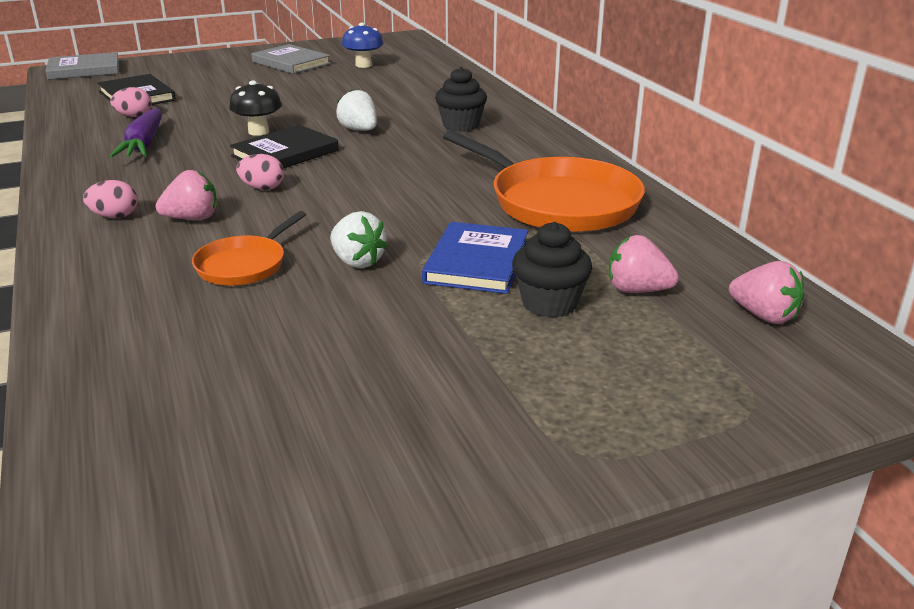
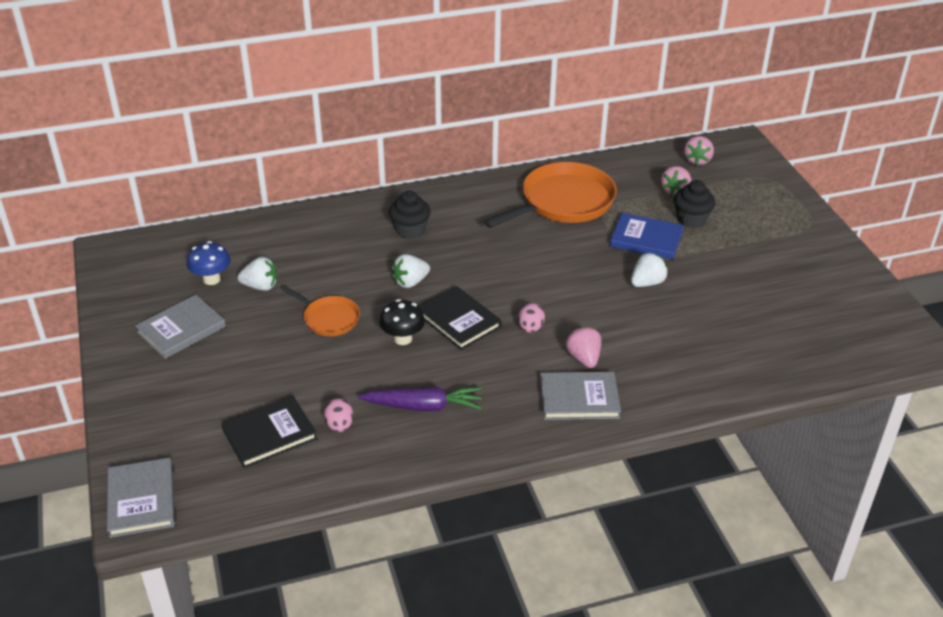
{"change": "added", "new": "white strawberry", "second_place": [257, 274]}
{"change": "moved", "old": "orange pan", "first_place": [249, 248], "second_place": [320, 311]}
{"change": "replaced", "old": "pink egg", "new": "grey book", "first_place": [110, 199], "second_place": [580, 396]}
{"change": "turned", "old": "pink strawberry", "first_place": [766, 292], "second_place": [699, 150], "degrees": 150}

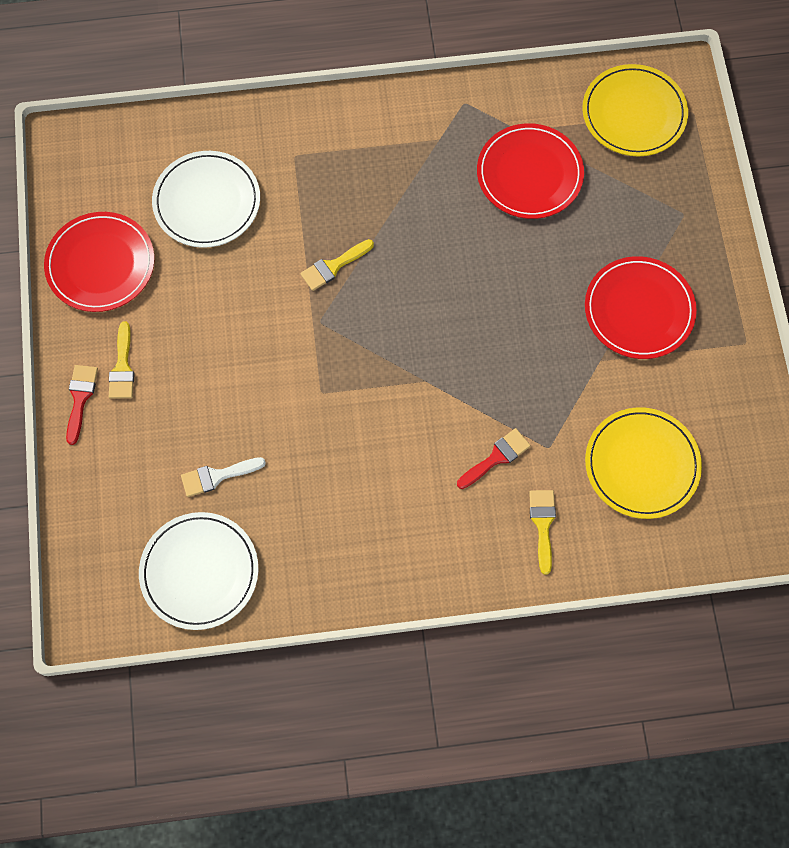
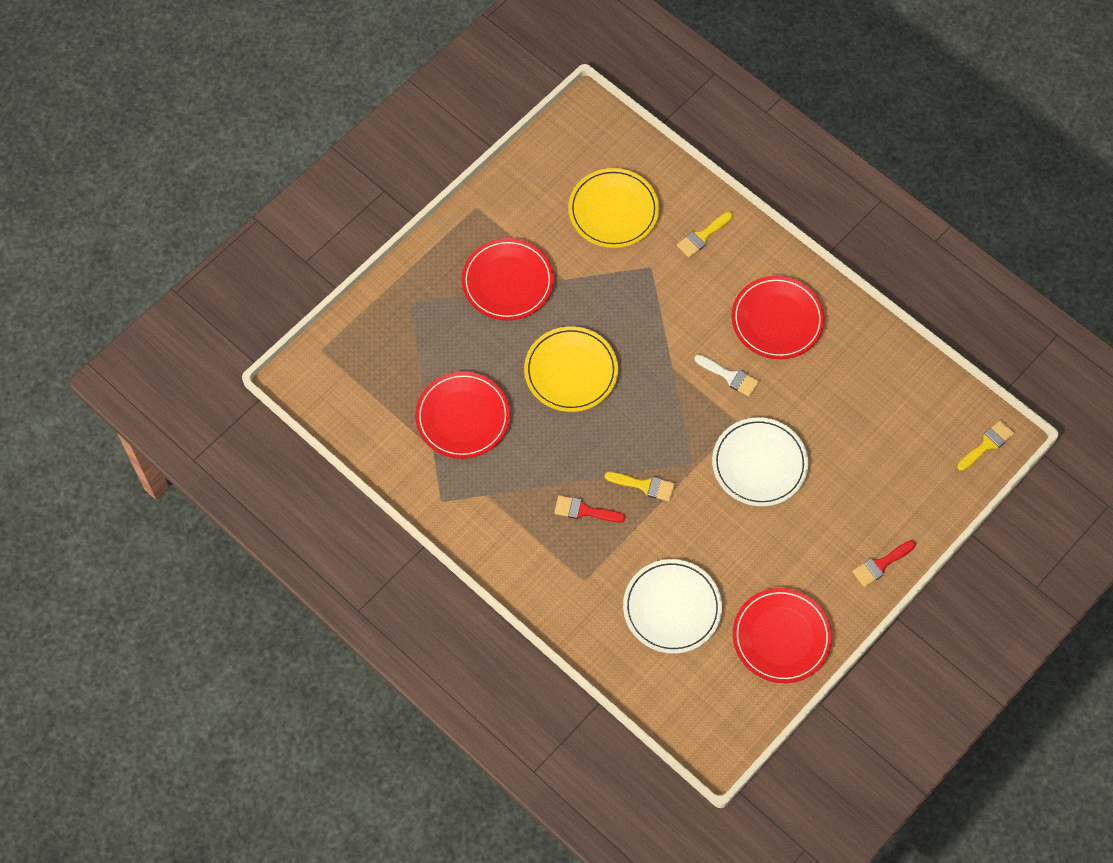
{"change": "added", "new": "red plate", "second_place": [778, 317]}
{"change": "moved", "old": "yellow brush", "first_place": [122, 360], "second_place": [985, 445]}
{"change": "moved", "old": "white plate", "first_place": [198, 571], "second_place": [760, 461]}
{"change": "moved", "old": "white brush", "first_place": [223, 477], "second_place": [726, 375]}
{"change": "moved", "old": "red brush", "first_place": [494, 458], "second_place": [589, 508]}
{"change": "moved", "old": "yellow plate", "first_place": [635, 110], "second_place": [571, 369]}

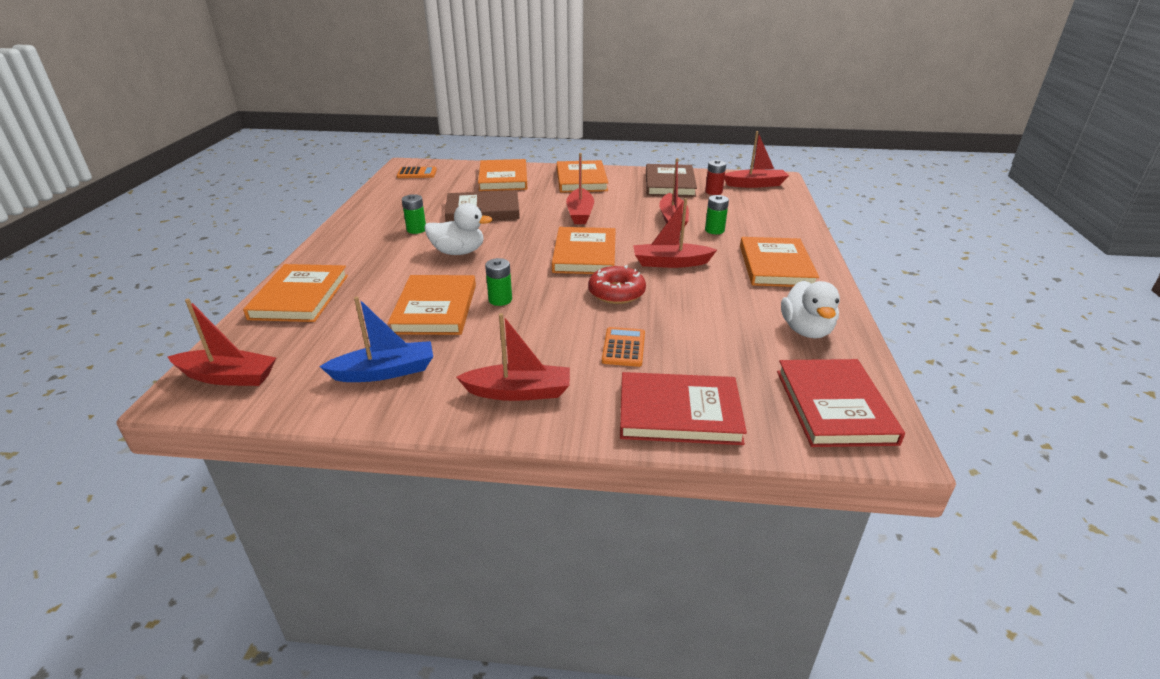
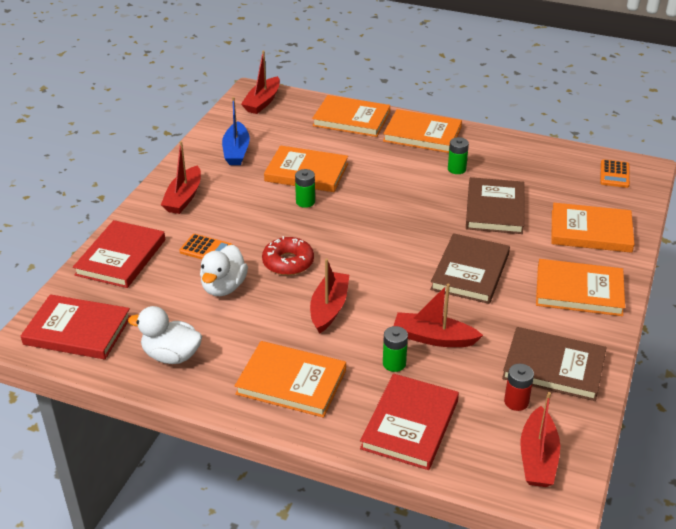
{"change": "added", "new": "red book", "second_place": [409, 422]}
{"change": "moved", "old": "white duck", "first_place": [458, 229], "second_place": [224, 270]}
{"change": "moved", "old": "orange book", "first_place": [584, 250], "second_place": [422, 131]}
{"change": "replaced", "old": "red boat", "new": "brown book", "first_place": [580, 188], "second_place": [470, 268]}

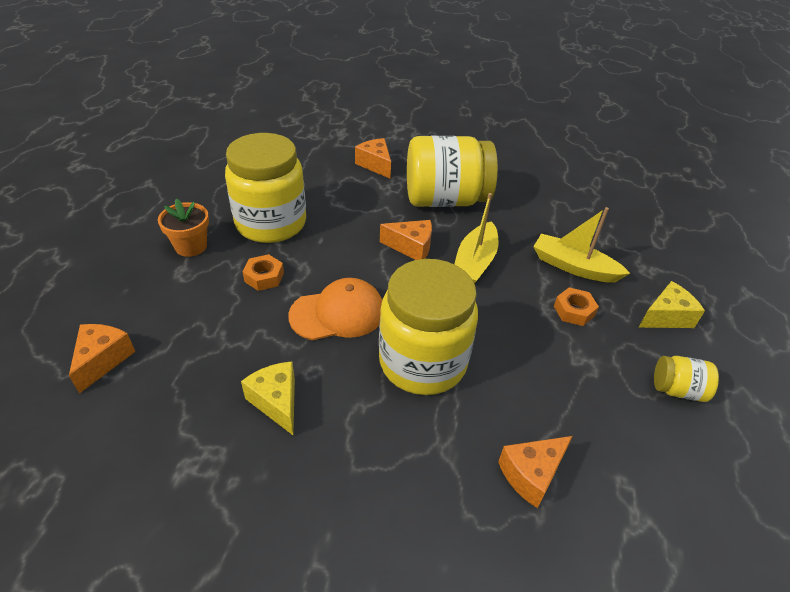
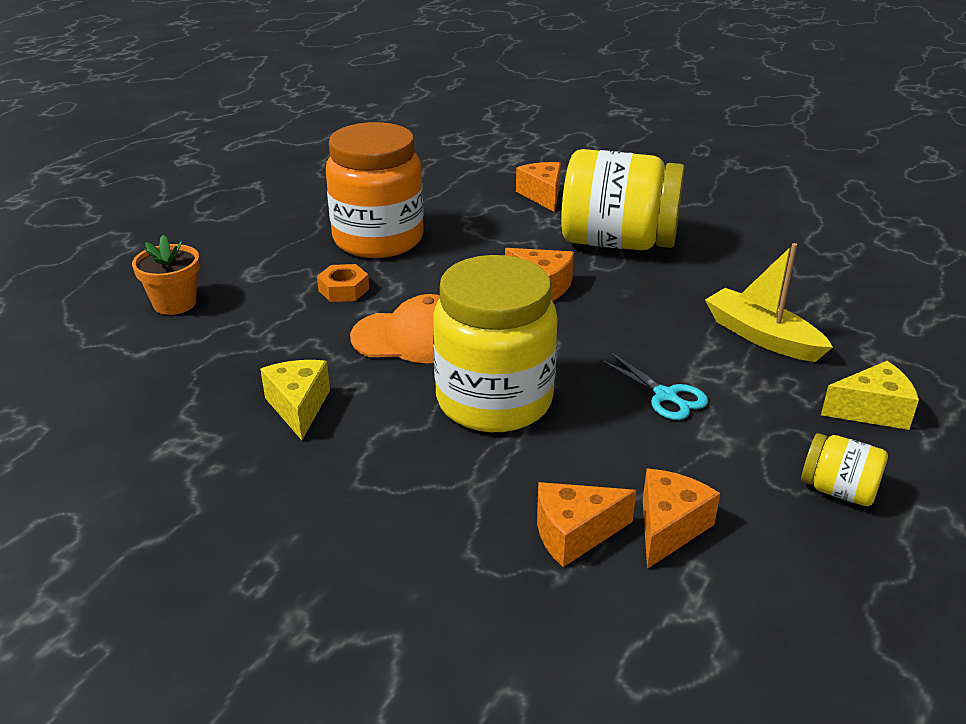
{"change": "removed", "old": "yellow boat", "first_place": [476, 238]}
{"change": "removed", "old": "orange nut", "first_place": [576, 306]}
{"change": "added", "new": "turquoise scissors", "second_place": [654, 386]}
{"change": "moved", "old": "orange cheese", "first_place": [102, 359], "second_place": [681, 519]}
{"change": "moved", "old": "orange flower pot", "first_place": [183, 227], "second_place": [166, 275]}
{"change": "recoloured", "old": "yellow jar", "new": "orange jar", "first_place": [265, 188], "second_place": [375, 190]}

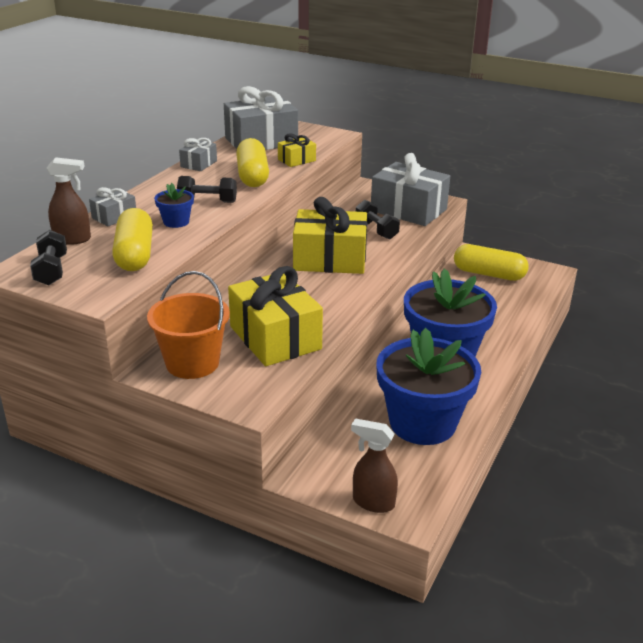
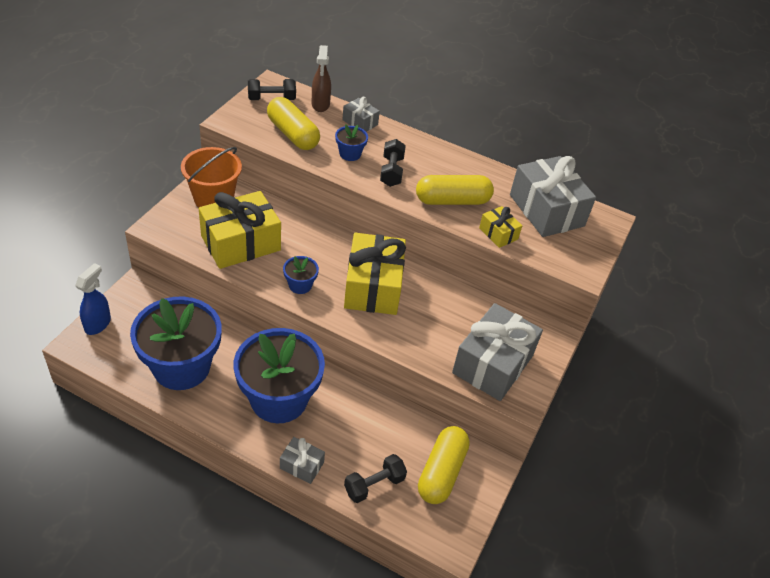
{"change": "added", "new": "blue flower pot", "second_place": [301, 275]}
{"change": "moved", "old": "grey gift", "first_place": [198, 154], "second_place": [302, 460]}
{"change": "moved", "old": "black dumbbell", "first_place": [378, 219], "second_place": [375, 478]}
{"change": "recoloured", "old": "brown spray bottle", "new": "blue spray bottle", "first_place": [374, 465], "second_place": [93, 299]}
{"change": "turned", "old": "yellow capsule", "first_place": [132, 239], "second_place": [293, 123], "degrees": 60}

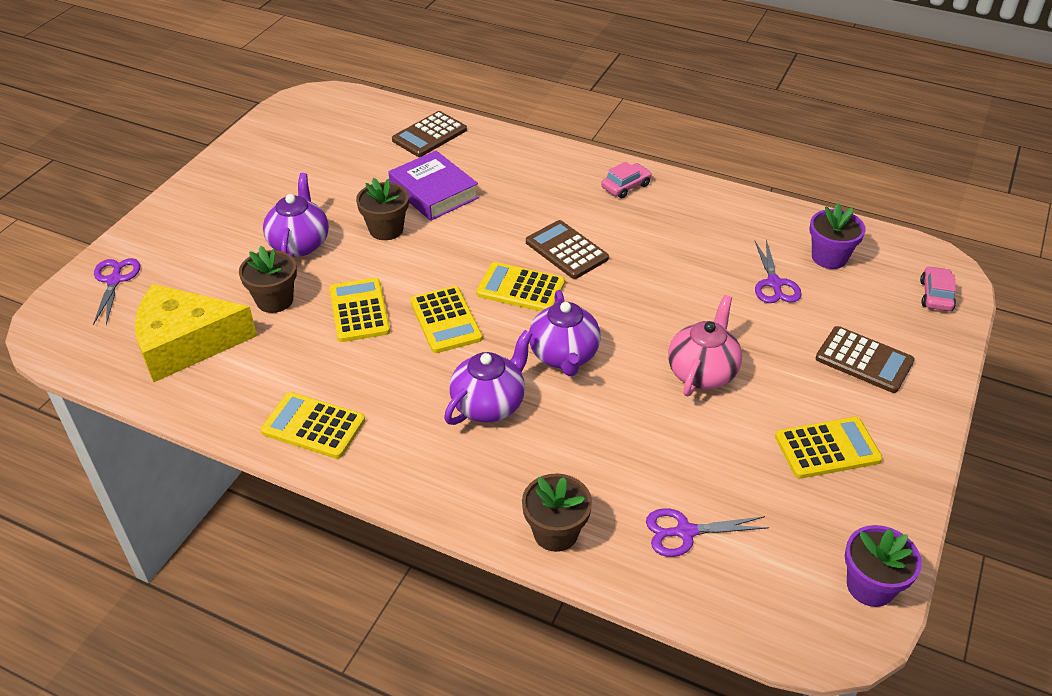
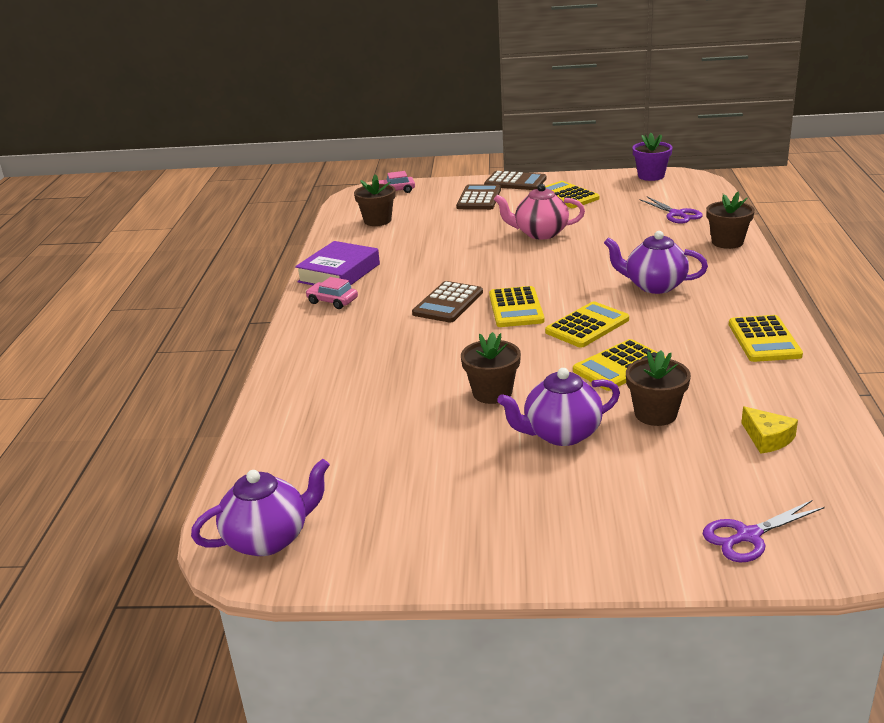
{"change": "removed", "old": "purple scissors", "first_place": [778, 271]}
{"change": "moved", "old": "purple book", "first_place": [433, 186], "second_place": [337, 263]}
{"change": "moved", "old": "brown calculator", "first_place": [429, 134], "second_place": [515, 180]}
{"change": "moved", "old": "purple teapot", "first_place": [565, 333], "second_place": [260, 507]}
{"change": "recoloured", "old": "purple flower pot", "new": "brown flower pot", "first_place": [837, 236], "second_place": [374, 200]}
{"change": "resized", "old": "yellow cheese", "first_place": [196, 333], "second_place": [769, 430], "factor": 0.44}

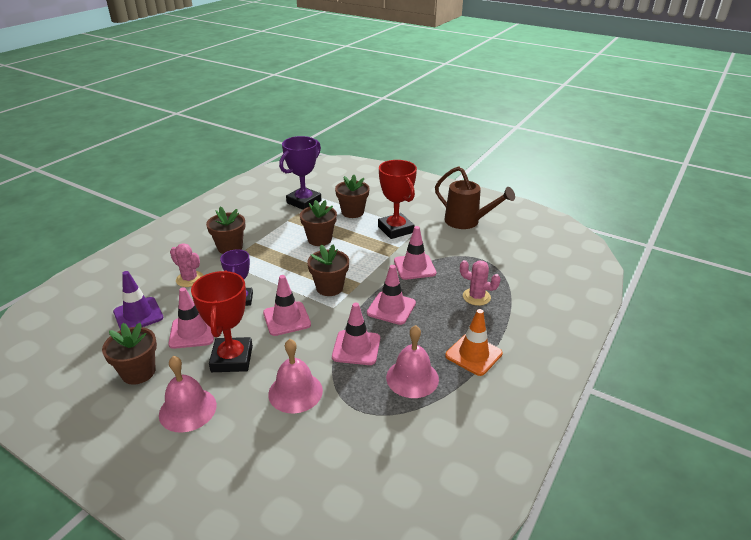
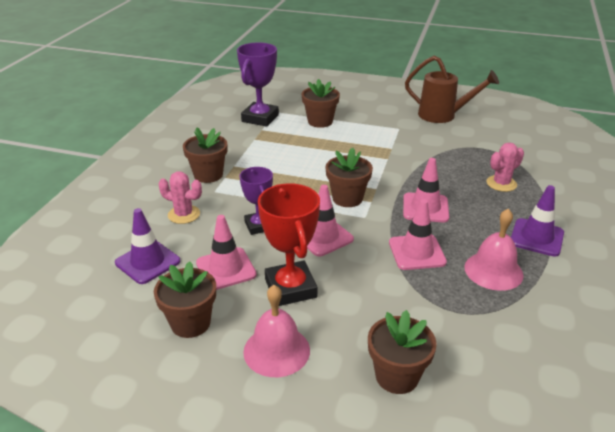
{"change": "removed", "old": "pink bell", "first_place": [295, 376]}
{"change": "removed", "old": "red trophy", "first_place": [397, 199]}
{"change": "removed", "old": "pink traffic cone", "first_place": [415, 253]}
{"change": "moved", "old": "brown flower pot", "first_place": [318, 223], "second_place": [402, 352]}
{"change": "recoloured", "old": "orange traffic cone", "new": "purple traffic cone", "first_place": [474, 342], "second_place": [537, 221]}
{"change": "turned", "old": "pink cactus", "first_place": [480, 283], "second_place": [505, 167], "degrees": -45}

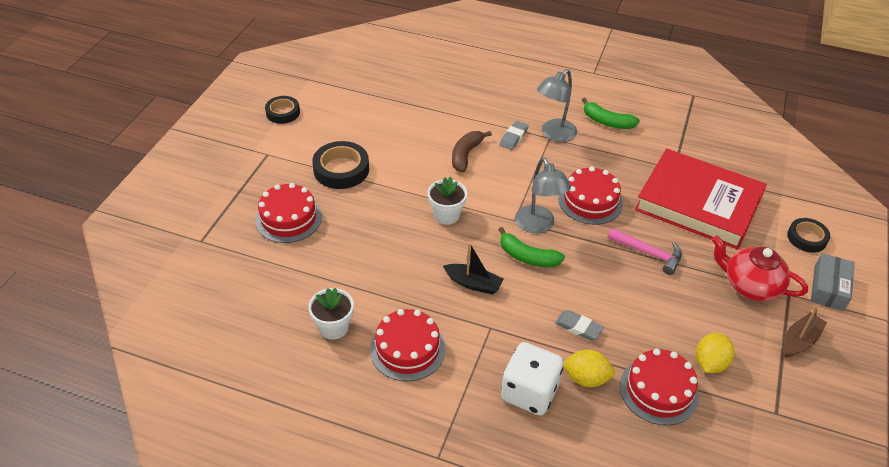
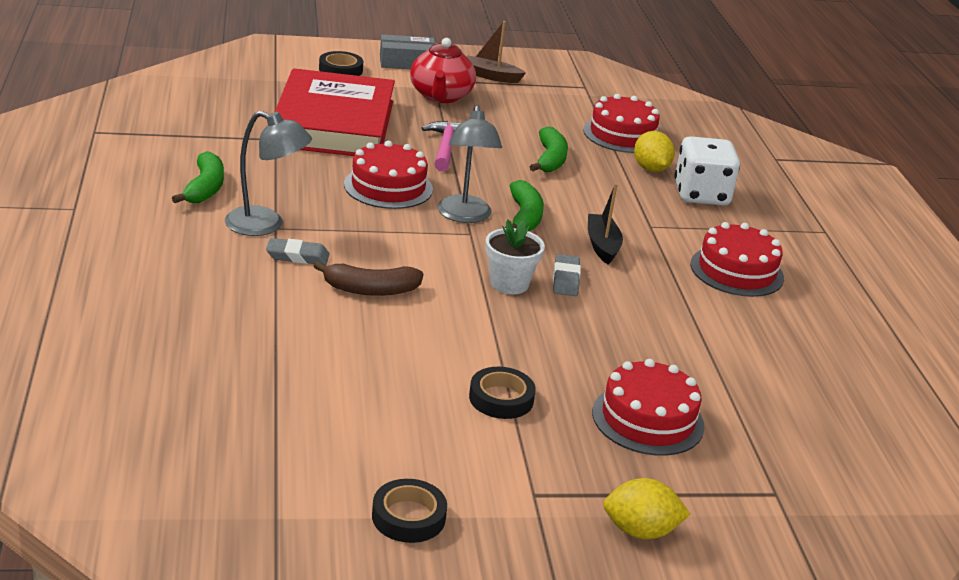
{"change": "removed", "old": "white flower pot", "first_place": [331, 314]}
{"change": "added", "new": "green banana", "second_place": [549, 149]}
{"change": "moved", "old": "grey eraser", "first_place": [579, 325], "second_place": [567, 275]}
{"change": "moved", "old": "yellow lemon", "first_place": [715, 353], "second_place": [646, 508]}
{"change": "turned", "old": "grey lamp", "first_place": [543, 195], "second_place": [470, 164], "degrees": 135}
{"change": "resized", "old": "black tape", "first_place": [340, 165], "second_place": [502, 393], "factor": 0.65}

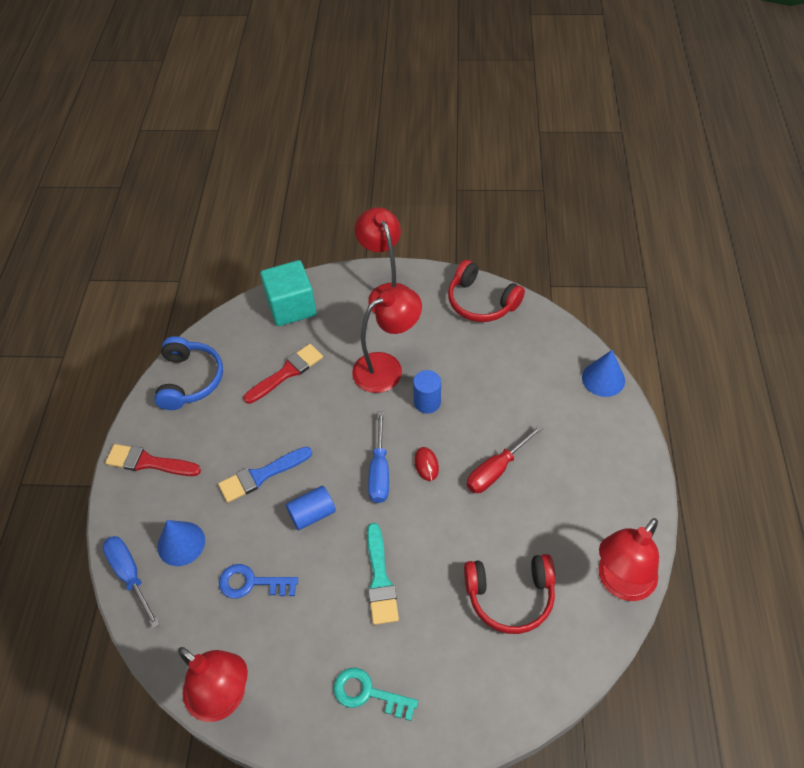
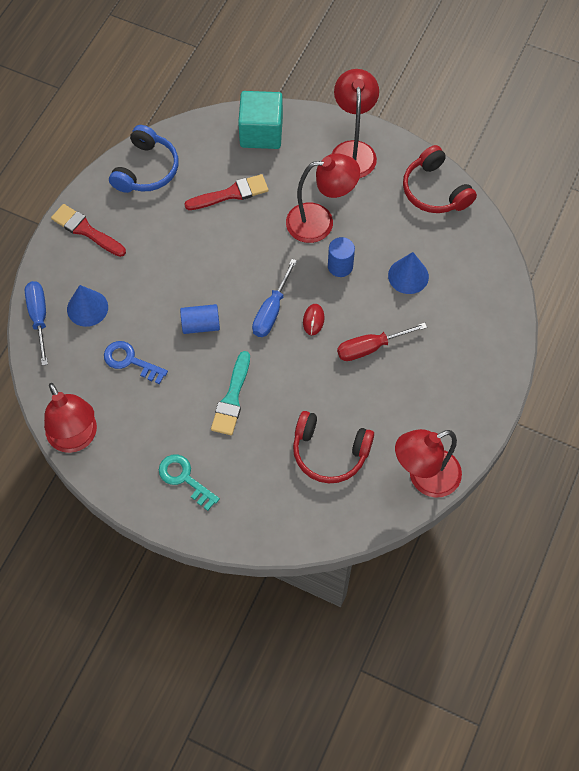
{"change": "removed", "old": "blue brush", "first_place": [265, 475]}
{"change": "moved", "old": "blue cone", "first_place": [603, 373], "second_place": [408, 273]}

